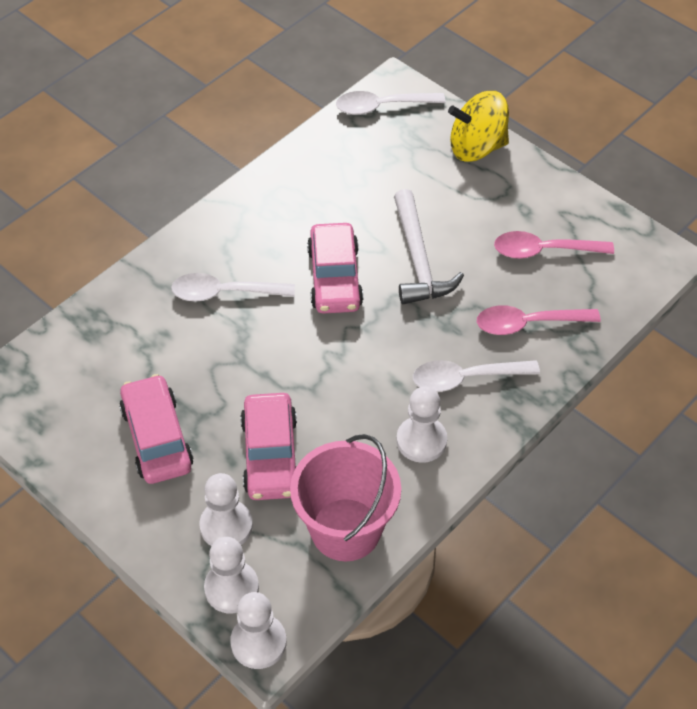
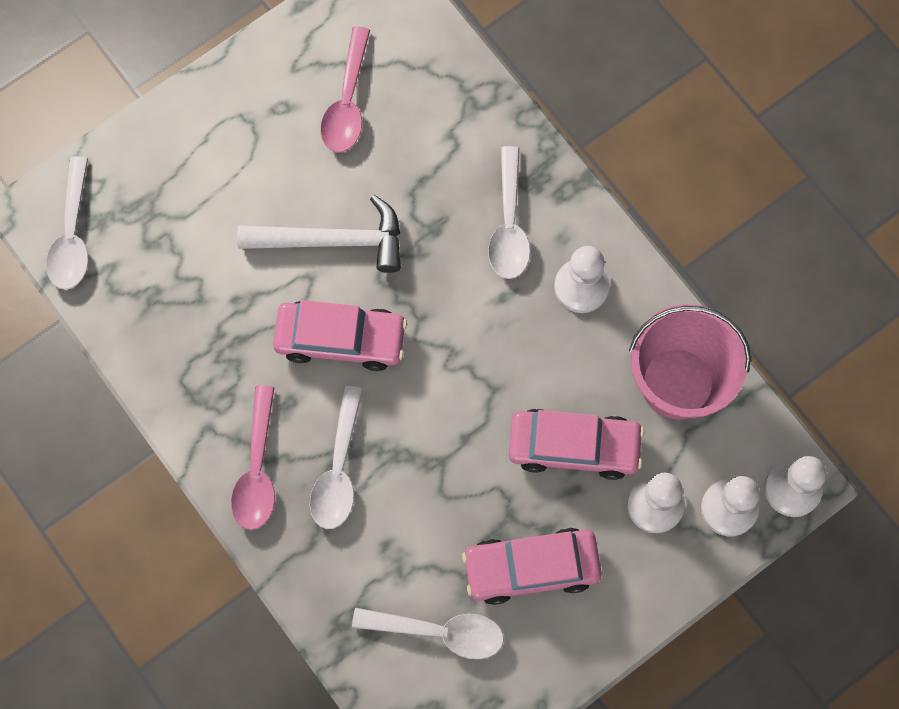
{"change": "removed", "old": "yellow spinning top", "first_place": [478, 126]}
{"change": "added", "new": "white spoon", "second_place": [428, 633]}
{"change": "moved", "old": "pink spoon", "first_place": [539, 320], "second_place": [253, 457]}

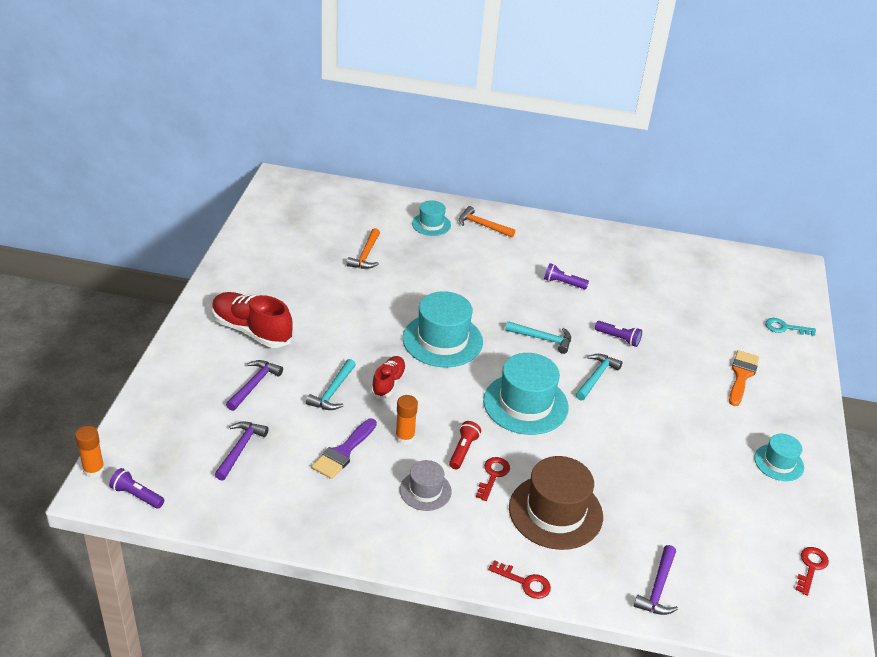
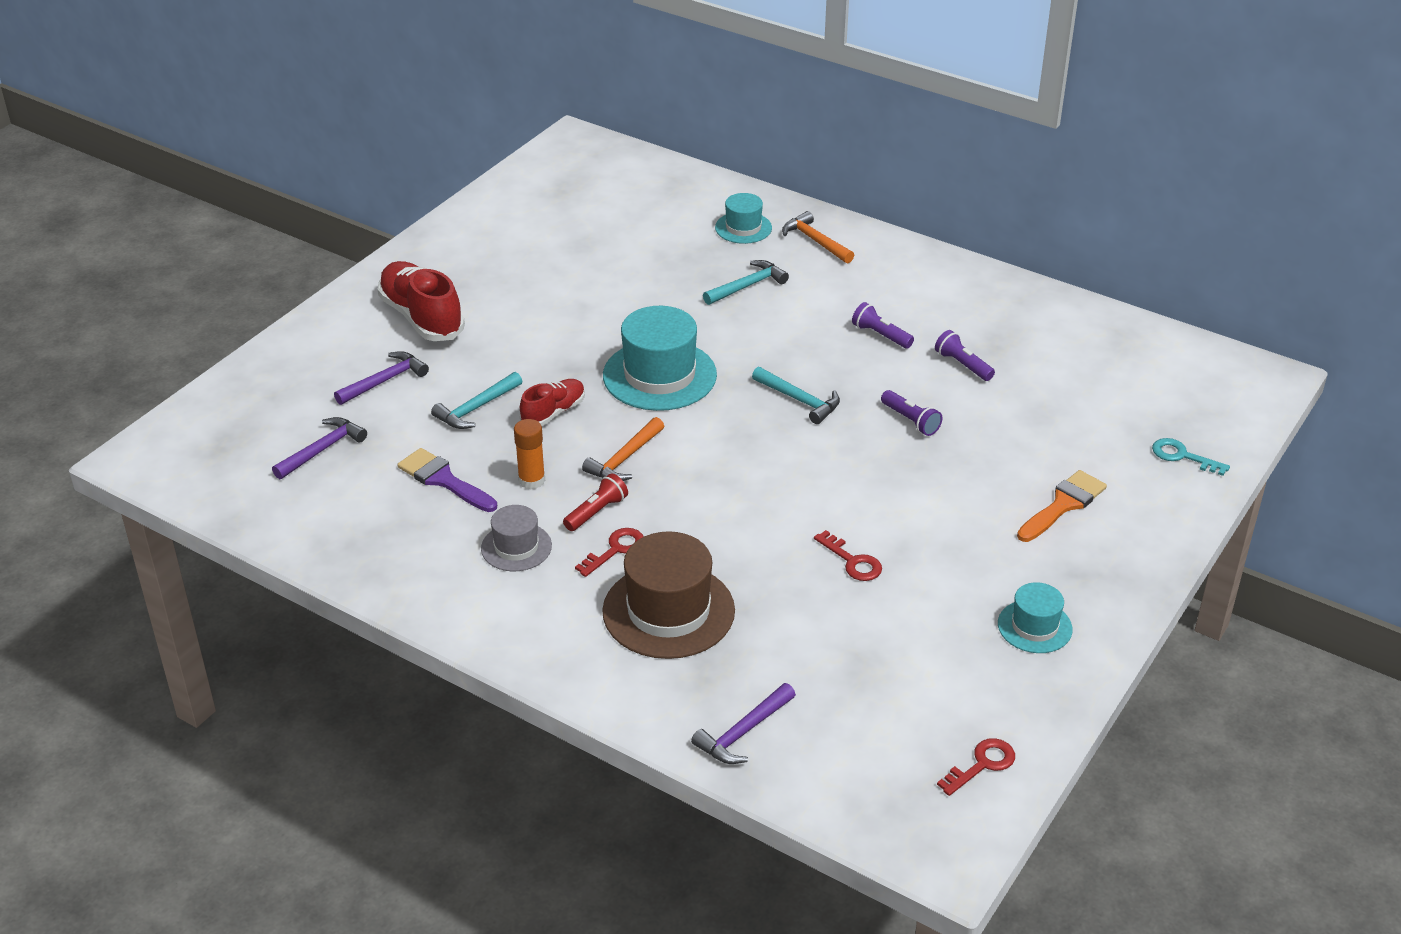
{"change": "removed", "old": "orange glue stick", "first_place": [90, 452]}
{"change": "removed", "old": "turquoise hat", "first_place": [526, 394]}
{"change": "moved", "old": "purple flashlight", "first_place": [136, 488], "second_place": [965, 355]}
{"change": "moved", "old": "orange hammer", "first_place": [363, 248], "second_place": [623, 449]}
{"change": "moved", "old": "red key", "first_place": [519, 579], "second_place": [848, 555]}
{"change": "moved", "old": "turquoise hammer", "first_place": [599, 377], "second_place": [746, 282]}
{"change": "turned", "old": "purple brush", "first_place": [344, 448], "second_place": [447, 480], "degrees": 75}

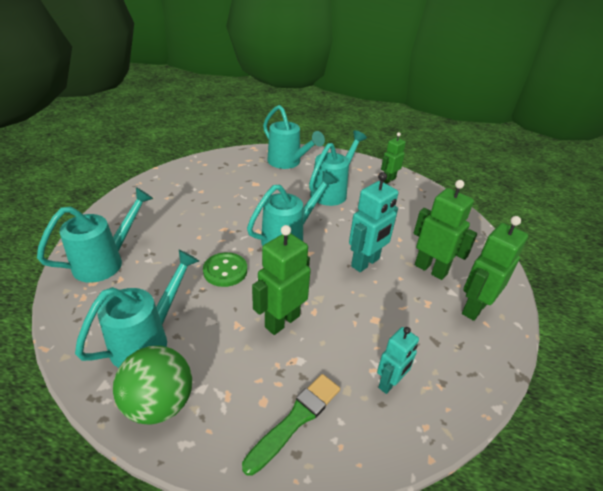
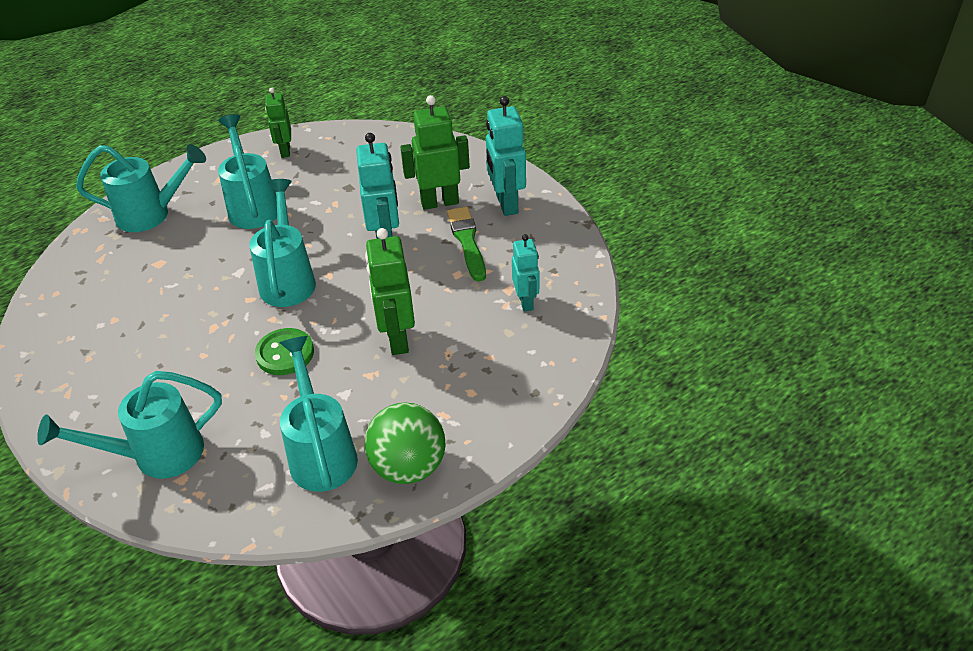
{"change": "moved", "old": "green brush", "first_place": [291, 425], "second_place": [466, 244]}
{"change": "recoloured", "old": "green robot", "new": "turquoise robot", "first_place": [495, 268], "second_place": [506, 156]}
{"change": "turned", "old": "turquoise watering can", "first_place": [95, 235], "second_place": [129, 425], "degrees": -105}

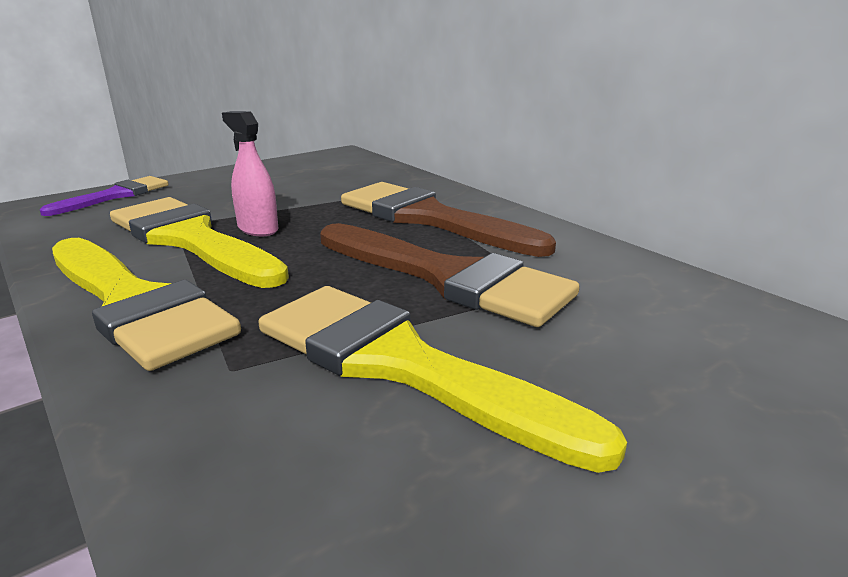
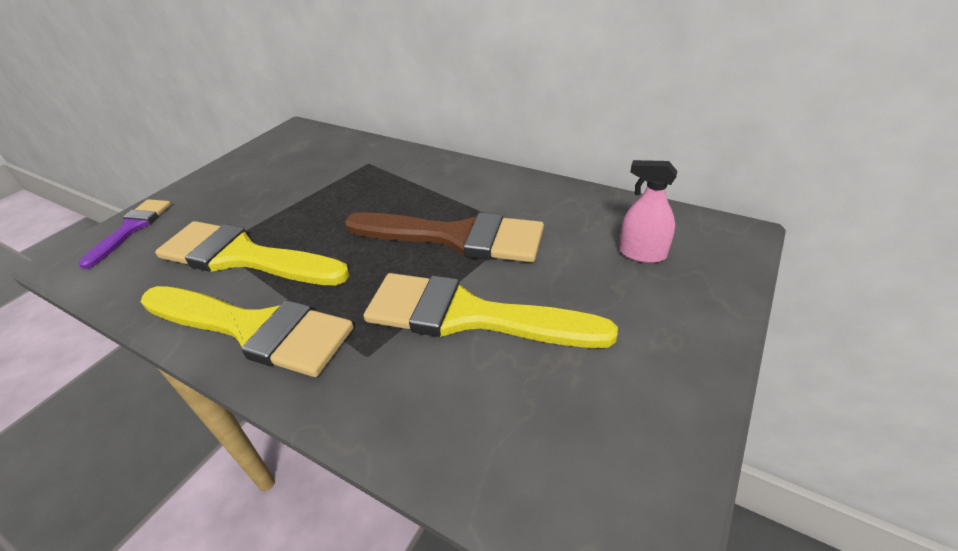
{"change": "removed", "old": "brown brush", "first_place": [448, 219]}
{"change": "moved", "old": "pink spray bottle", "first_place": [250, 173], "second_place": [648, 211]}

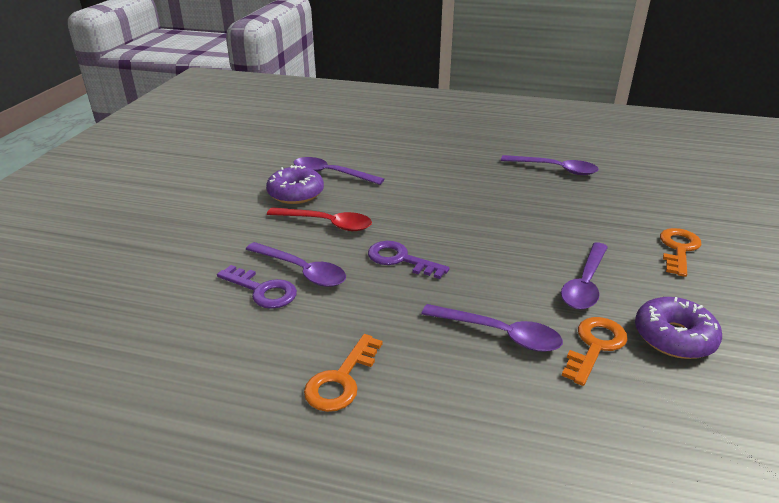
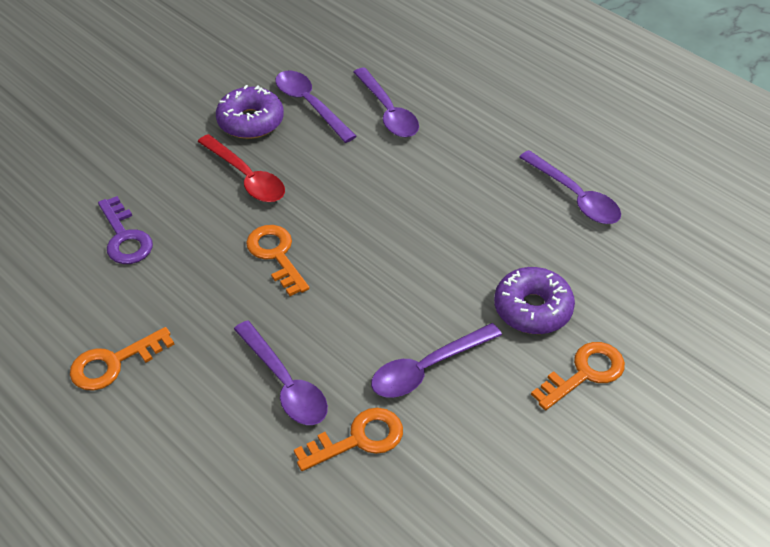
{"change": "moved", "old": "purple spoon", "first_place": [296, 264], "second_place": [386, 102]}
{"change": "moved", "old": "purple donut", "first_place": [678, 328], "second_place": [534, 300]}
{"change": "recoloured", "old": "purple key", "new": "orange key", "first_place": [409, 260], "second_place": [277, 260]}

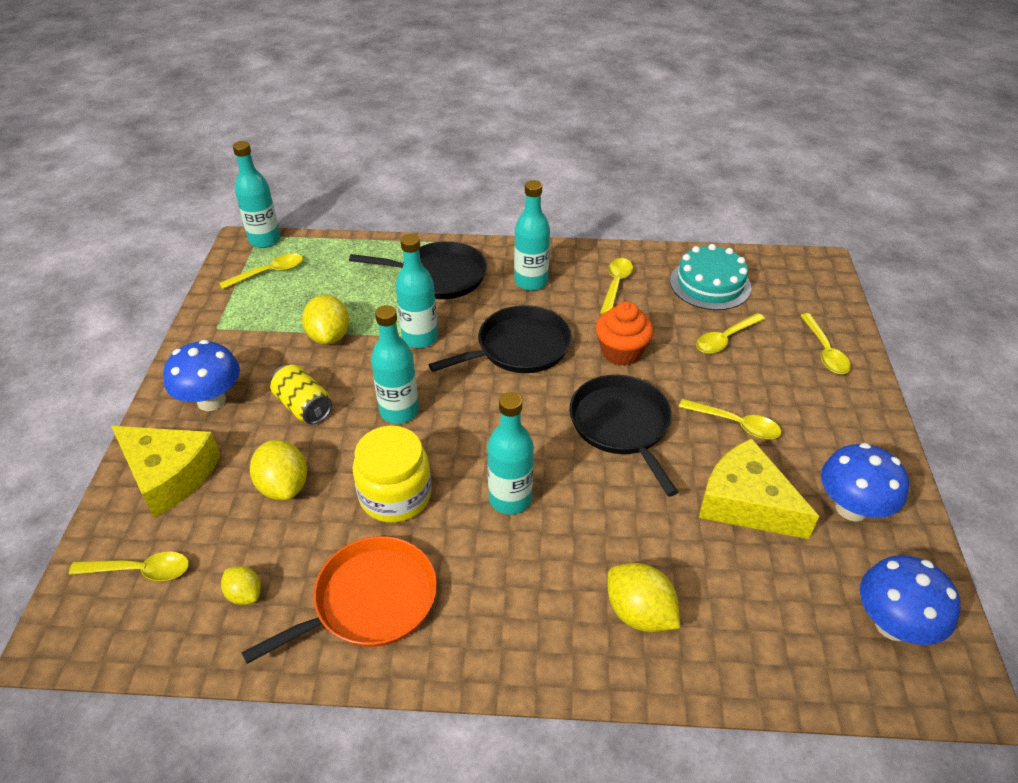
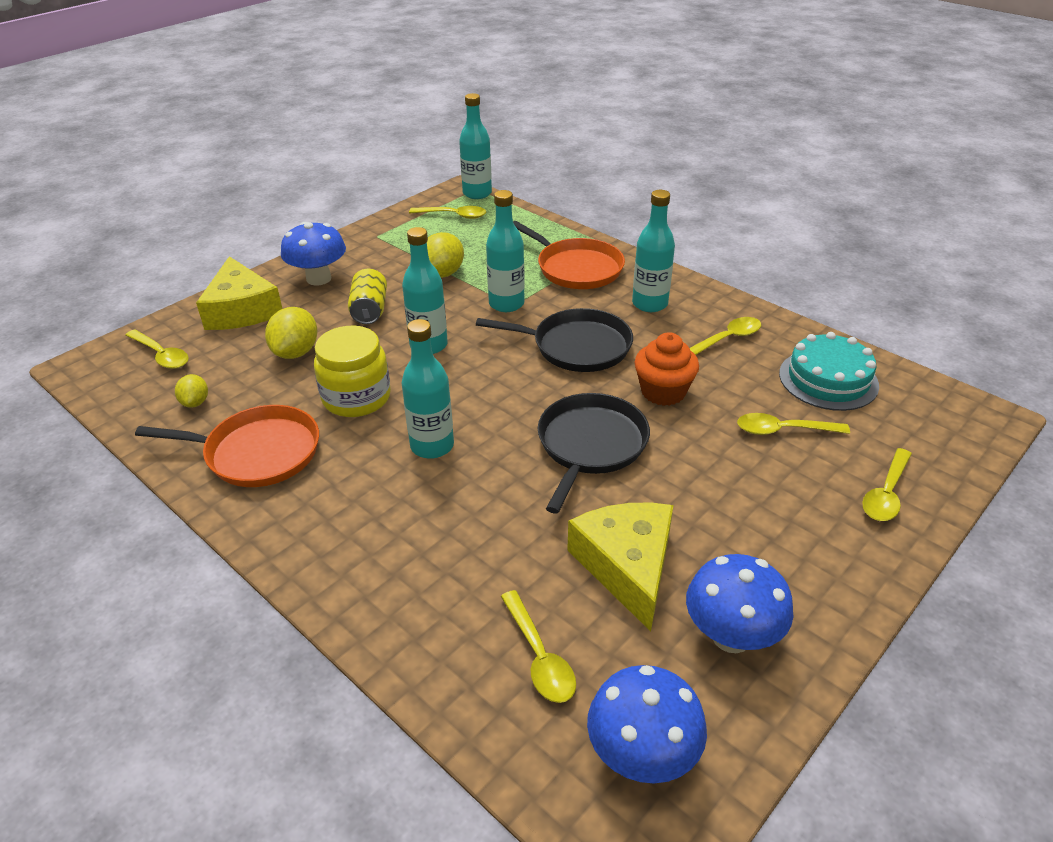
{"change": "removed", "old": "yellow lemon", "first_place": [643, 597]}
{"change": "moved", "old": "yellow spoon", "first_place": [730, 419], "second_place": [538, 646]}
{"change": "recoloured", "old": "black pan", "new": "orange pan", "first_place": [418, 270], "second_place": [569, 255]}

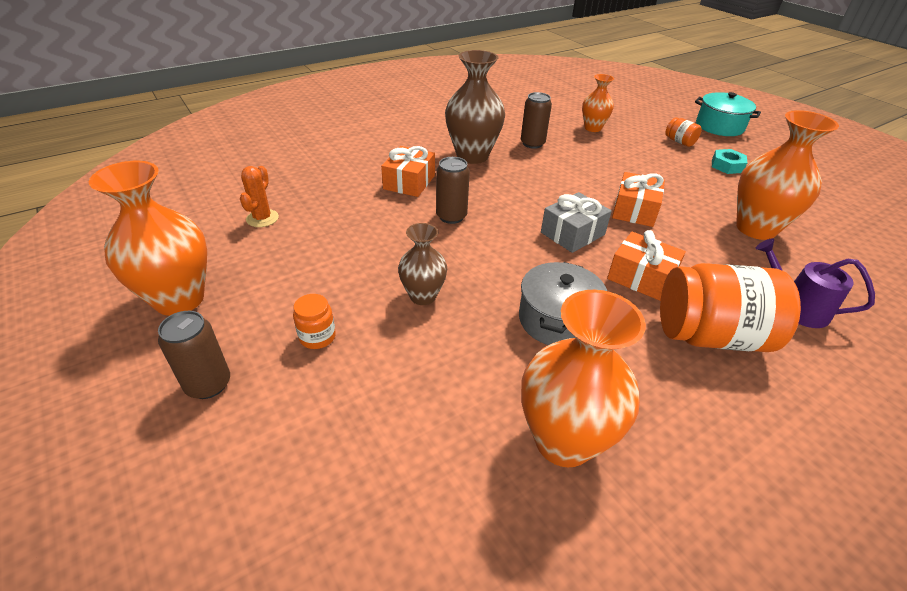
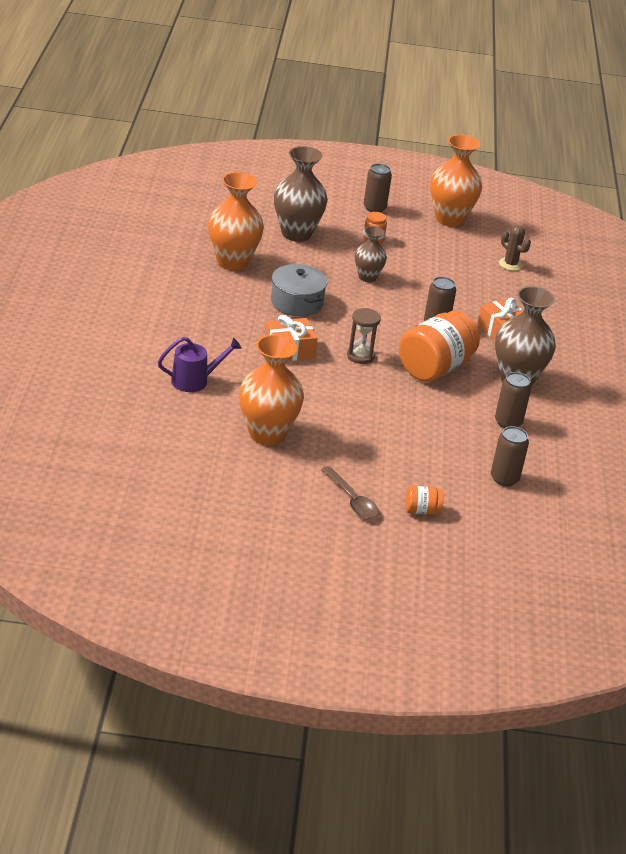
{"change": "removed", "old": "orange gift", "first_place": [638, 199]}
{"change": "removed", "old": "turquoise pot", "first_place": [728, 114]}
{"change": "added", "new": "brown vase", "second_place": [301, 194]}
{"change": "moved", "old": "orange jar", "first_place": [730, 307], "second_place": [439, 346]}
{"change": "replaced", "old": "grey gift", "new": "brown hourglass", "first_place": [576, 222], "second_place": [364, 336]}
{"change": "replaced", "old": "orange vase", "new": "brown can", "first_place": [598, 103], "second_place": [510, 456]}
{"change": "replaced", "old": "turquoise nut", "new": "brown spoon", "first_place": [729, 161], "second_place": [350, 492]}
{"change": "recoloured", "old": "orange cactus", "new": "brown cactus", "first_place": [259, 196], "second_place": [515, 248]}

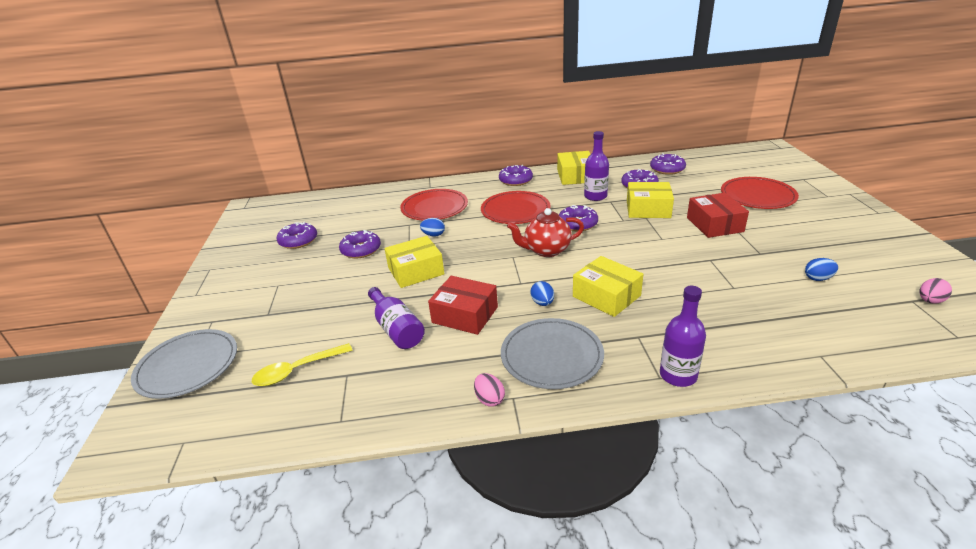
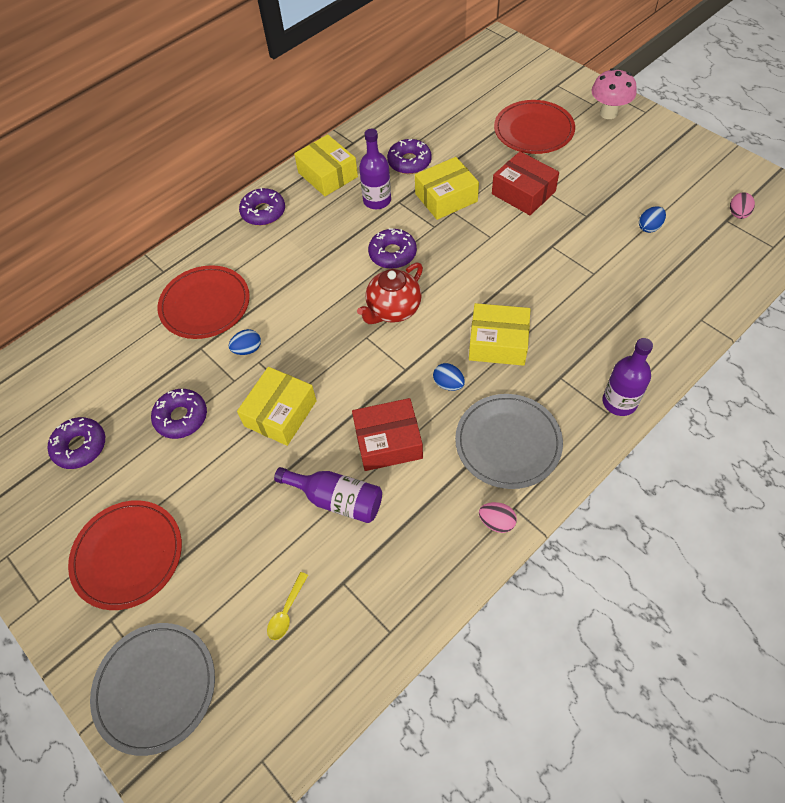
{"change": "removed", "old": "purple donut", "first_place": [668, 164]}
{"change": "added", "new": "pink mushroom", "second_place": [614, 93]}
{"change": "moved", "old": "red plate", "first_place": [516, 207], "second_place": [125, 555]}
{"change": "resized", "old": "yellow spoon", "first_place": [302, 364], "second_place": [287, 606], "factor": 0.62}

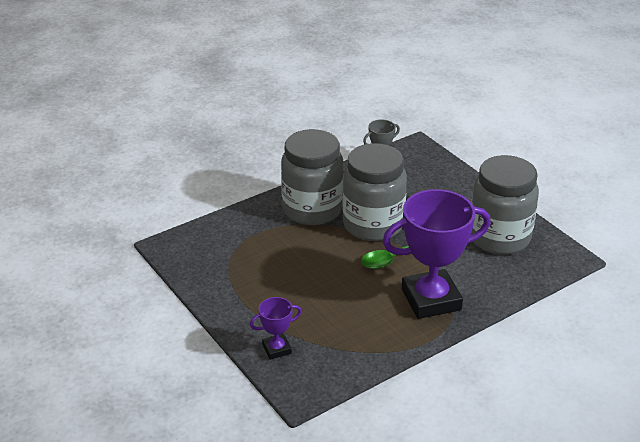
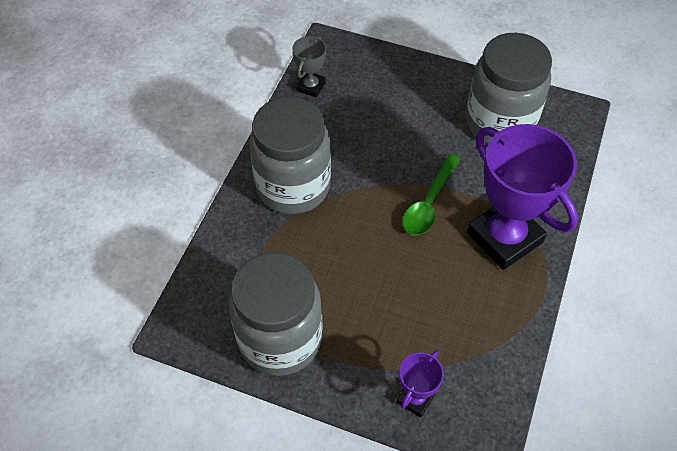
{"change": "moved", "old": "grey jar", "first_place": [374, 192], "second_place": [276, 314]}
{"change": "turned", "old": "purple trophy", "first_place": [436, 254], "second_place": [522, 197], "degrees": -75}

